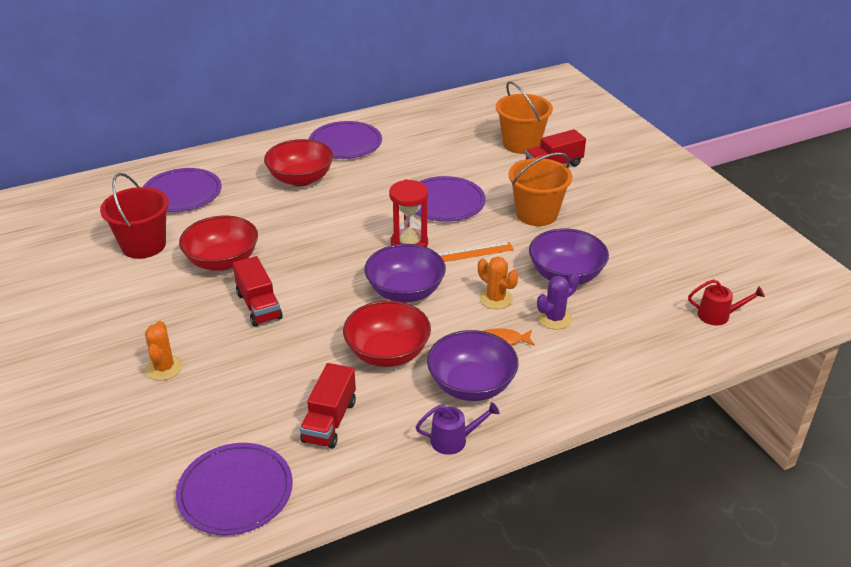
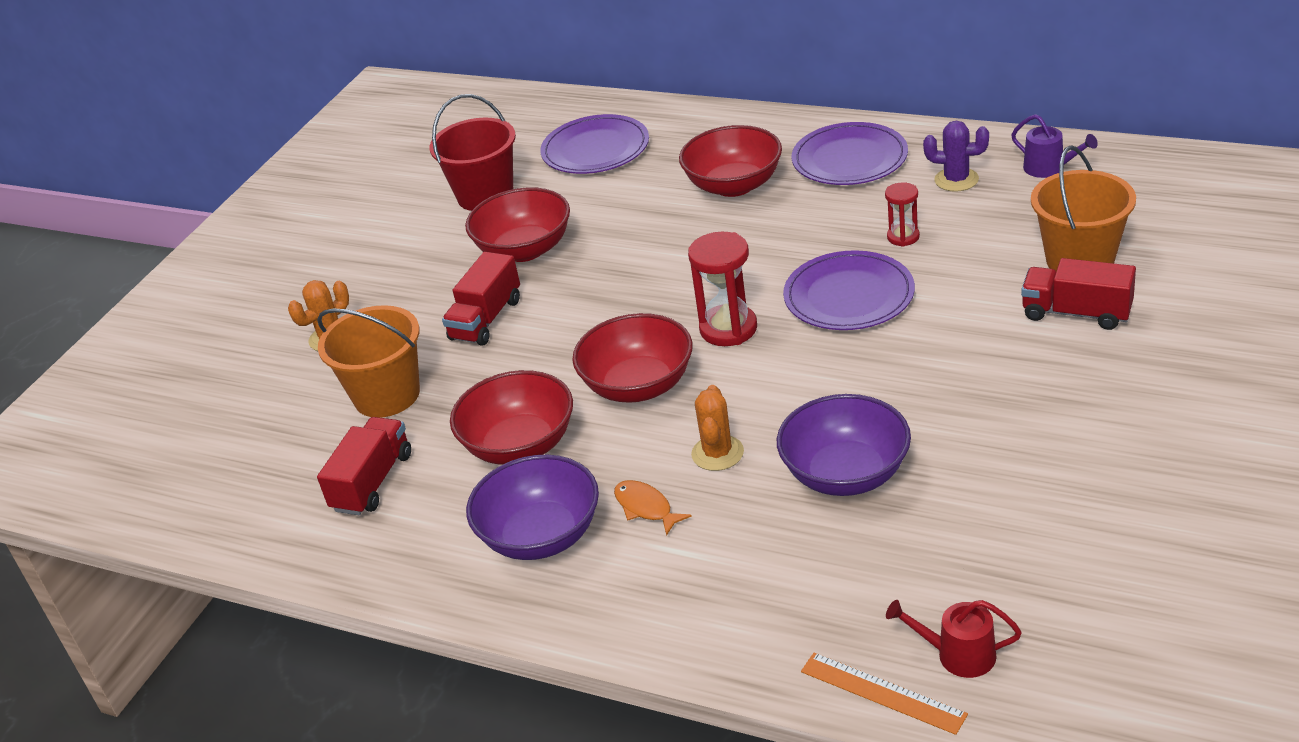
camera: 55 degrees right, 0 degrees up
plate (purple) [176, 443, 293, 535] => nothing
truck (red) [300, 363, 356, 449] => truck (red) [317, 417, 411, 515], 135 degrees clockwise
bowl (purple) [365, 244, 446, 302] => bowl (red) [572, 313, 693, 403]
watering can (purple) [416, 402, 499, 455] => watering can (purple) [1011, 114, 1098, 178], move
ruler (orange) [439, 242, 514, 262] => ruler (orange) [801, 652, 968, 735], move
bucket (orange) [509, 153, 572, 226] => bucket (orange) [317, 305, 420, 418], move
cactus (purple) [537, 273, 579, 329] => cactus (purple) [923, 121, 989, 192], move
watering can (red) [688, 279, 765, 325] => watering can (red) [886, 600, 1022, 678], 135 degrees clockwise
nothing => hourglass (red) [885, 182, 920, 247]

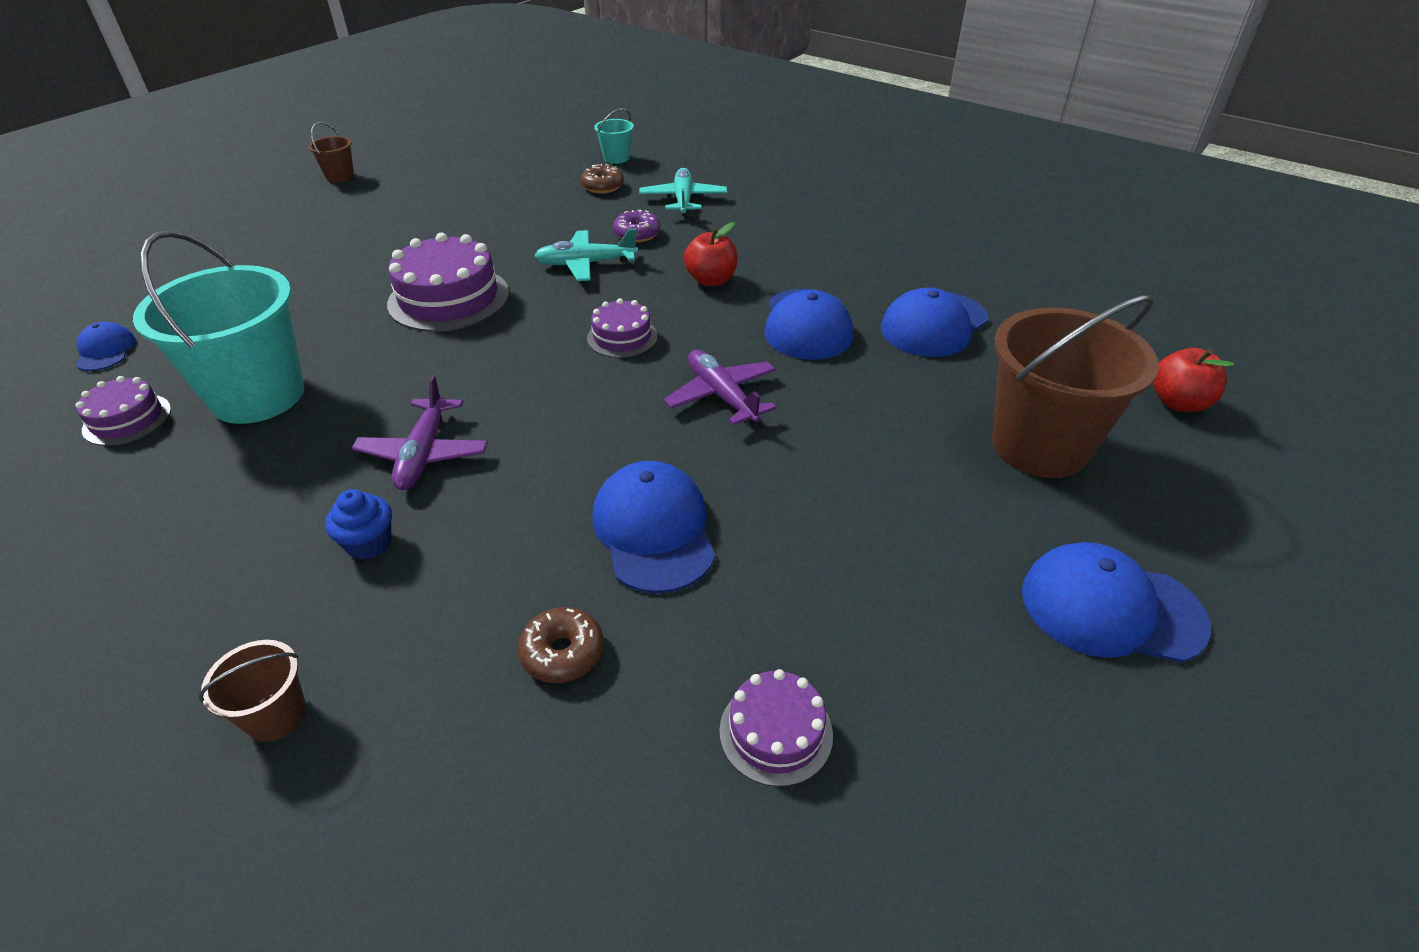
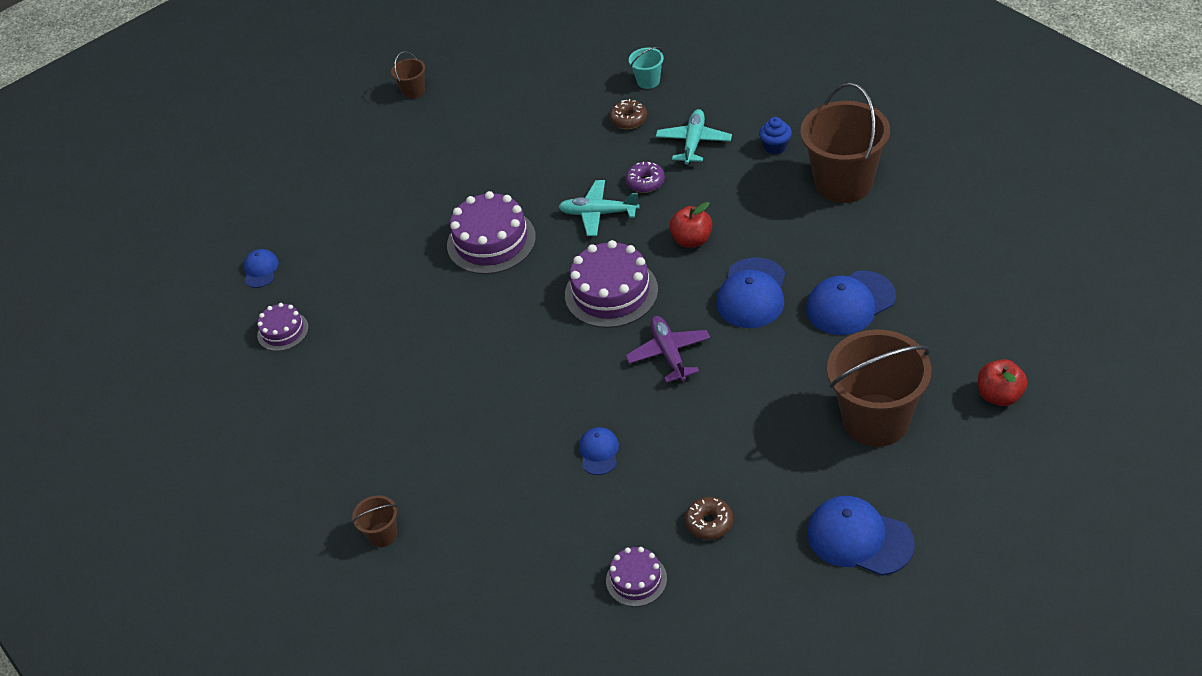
camera: 20 degrees right, 5 degrees up
bucket (turquoise) [133, 230, 304, 424] => nothing
cupcake (blue) [325, 489, 392, 560] => cupcake (blue) [759, 117, 792, 154], move
plane (purple) [352, 375, 488, 490] => nothing
donut (brown) [518, 607, 604, 683] => donut (brown) [685, 497, 733, 540], move
cake (purple) [587, 298, 657, 358] => cake (purple) [565, 240, 658, 328], x1.80
cap (blue) [592, 461, 715, 593] => cap (blue) [579, 427, 619, 475], x0.55
nothing => bucket (brown) [801, 83, 890, 203]

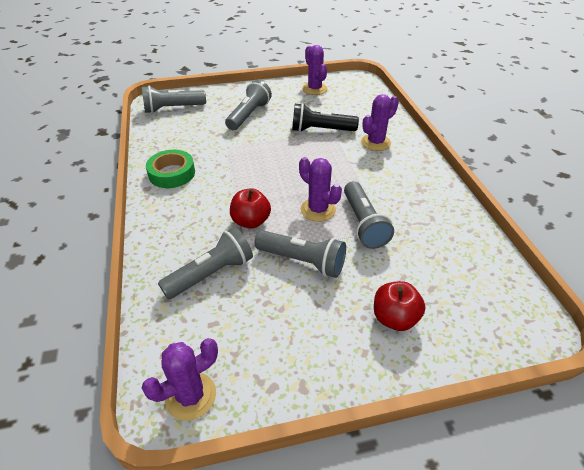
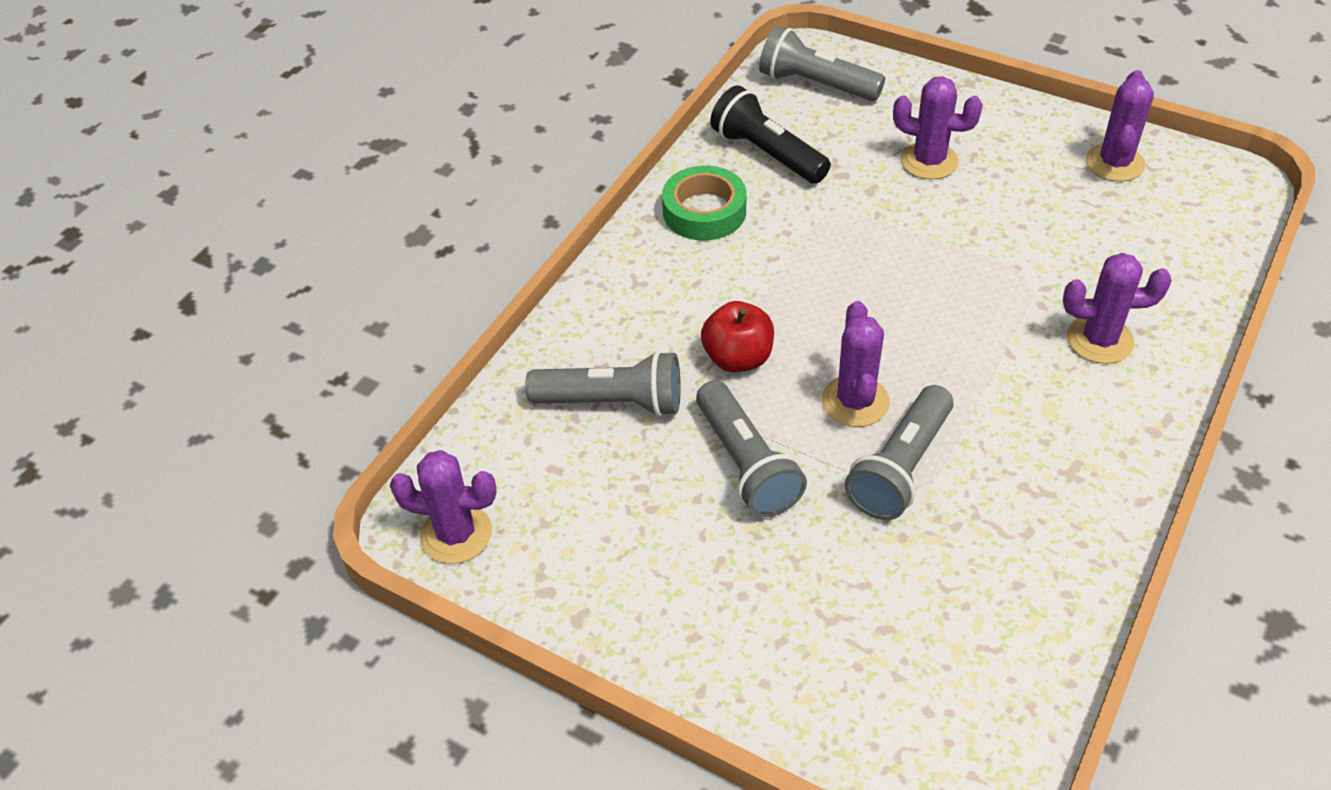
camera: 45 degrees right, 5 degrees up
flashlight (grey) [225, 80, 272, 130] => cactus (purple) [893, 76, 983, 180]
flashlight (black) [292, 103, 359, 132] => flashlight (black) [710, 85, 831, 184], move
apple (red) [374, 281, 425, 331] => nothing

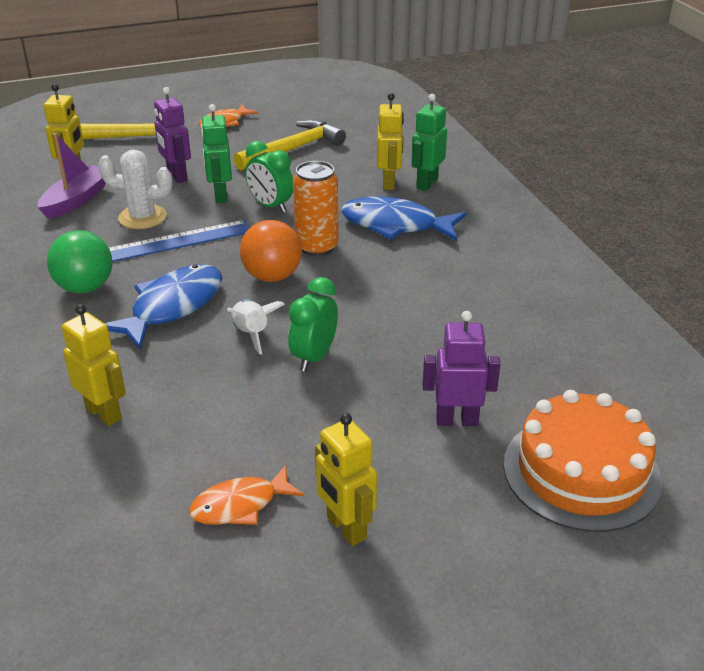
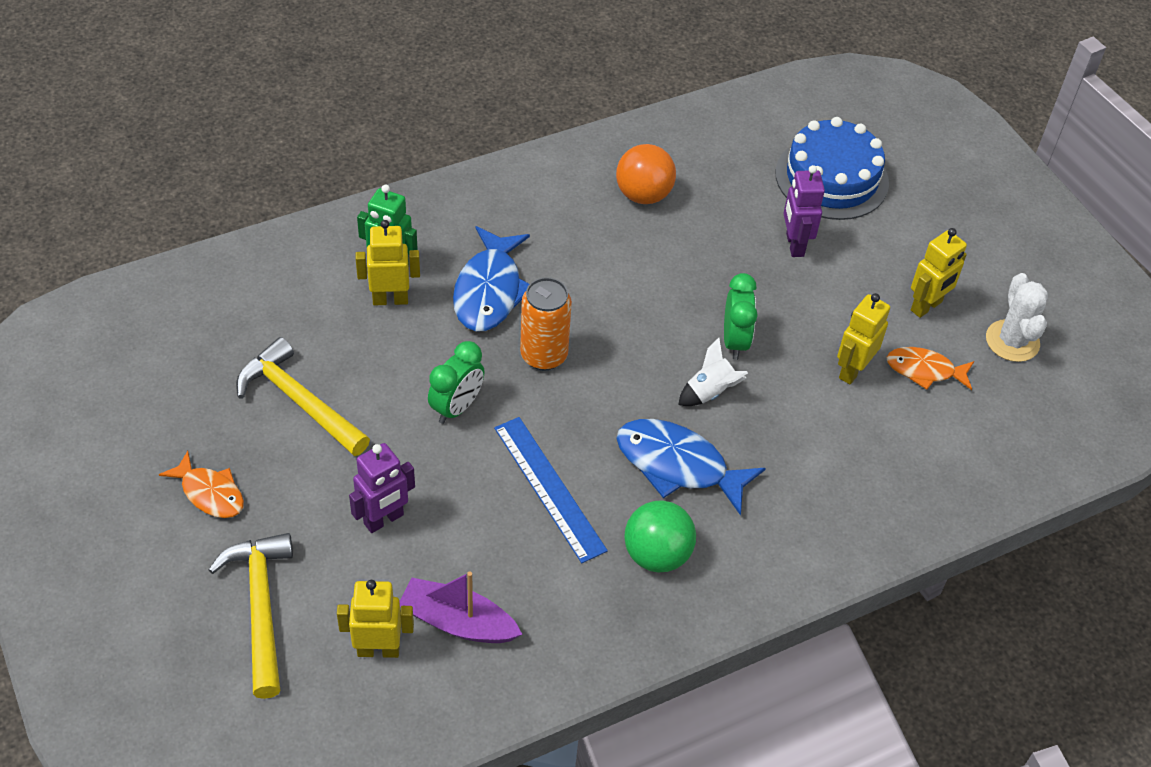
camera: 100 degrees left, 15 degrees up
robot (yellow) [62, 304, 126, 426] => robot (yellow) [837, 293, 890, 384], move
cactus (white) [98, 149, 173, 229] => cactus (white) [986, 273, 1048, 362], move
fish (orange) [189, 465, 304, 525] => fish (orange) [886, 347, 974, 390], 135 degrees clockwise
robot (green) [201, 104, 232, 203] => nothing
ball (orange) [240, 220, 302, 282] => ball (orange) [616, 144, 676, 204], move
clock (green) [288, 277, 338, 371] => clock (green) [724, 273, 758, 360], 105 degrees counterclockwise
cake (orange) [504, 390, 662, 532] => cake (blue) [776, 117, 889, 220]

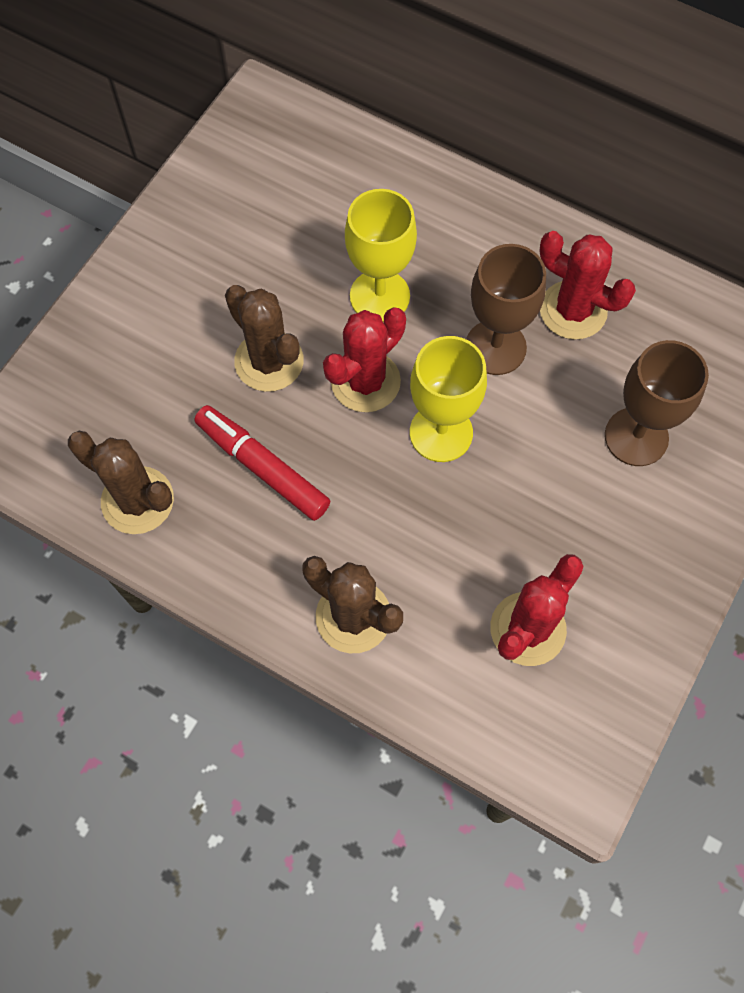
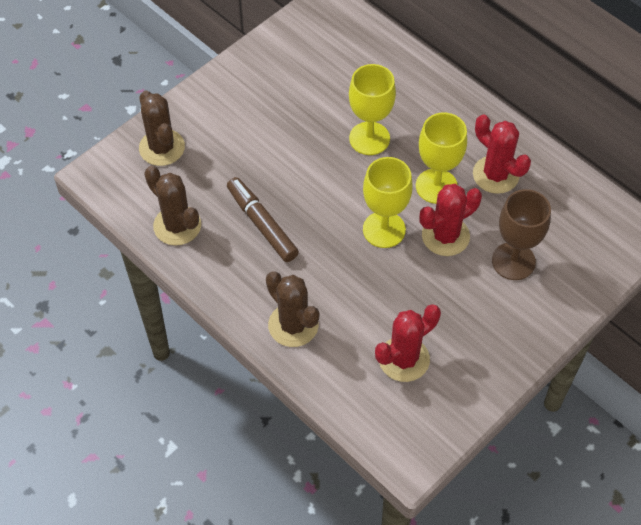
camera: 15 degrees right, 10 degrees down
marker (red) [194, 405, 330, 521] => marker (brown) [227, 177, 299, 262]
cactus (brown) [225, 285, 304, 392] => cactus (brown) [139, 90, 185, 166], move
cactus (red) [323, 308, 406, 412] => cactus (red) [419, 184, 482, 256], move
goblet (brown) [466, 244, 546, 375] => goblet (yellow) [416, 113, 467, 204]

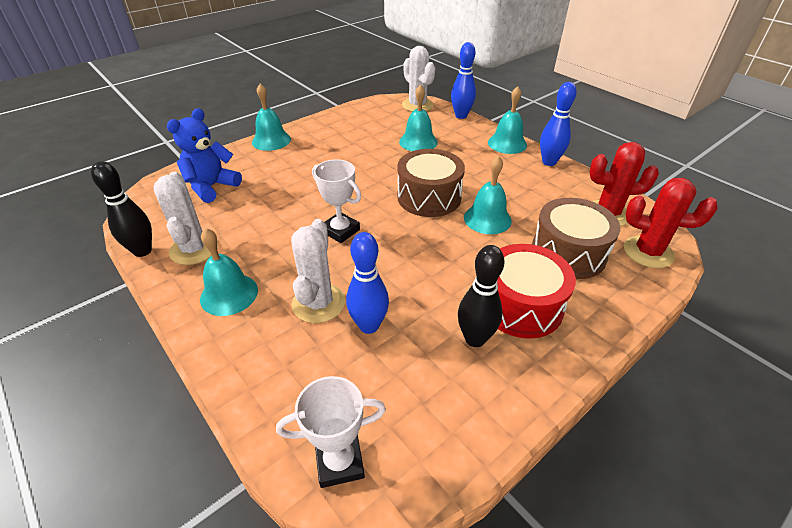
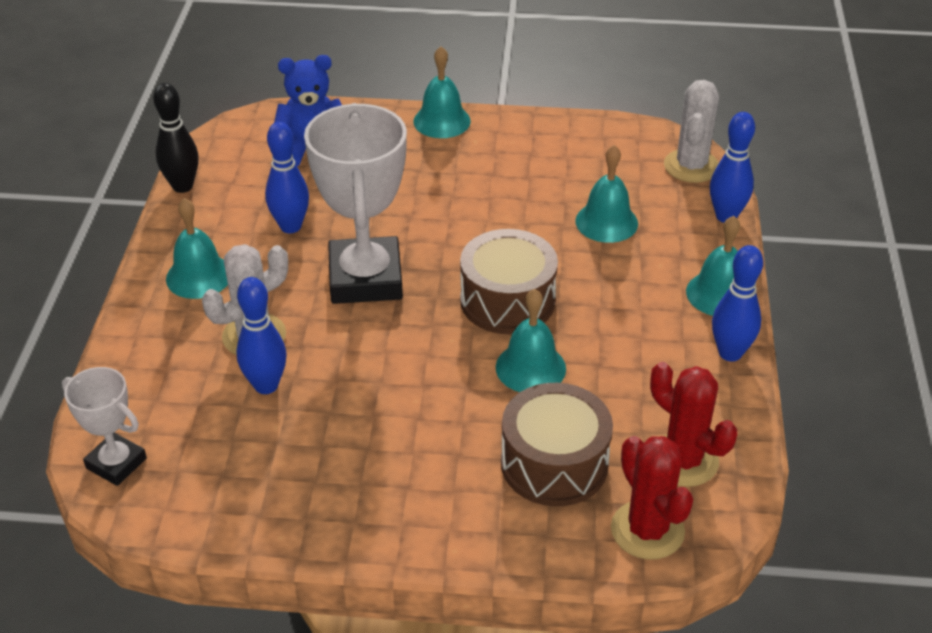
camera: 45 degrees right, 0 degrees up
cactus (white) [153, 172, 218, 265] => nothing
trophy (white) [312, 159, 361, 243] => trophy (white) [304, 103, 407, 304], x1.87
bowling pin (black) [458, 245, 504, 347] => nothing
drum (red) [497, 244, 576, 339] => nothing
nothing => bowling pin (blue) [265, 122, 309, 233]

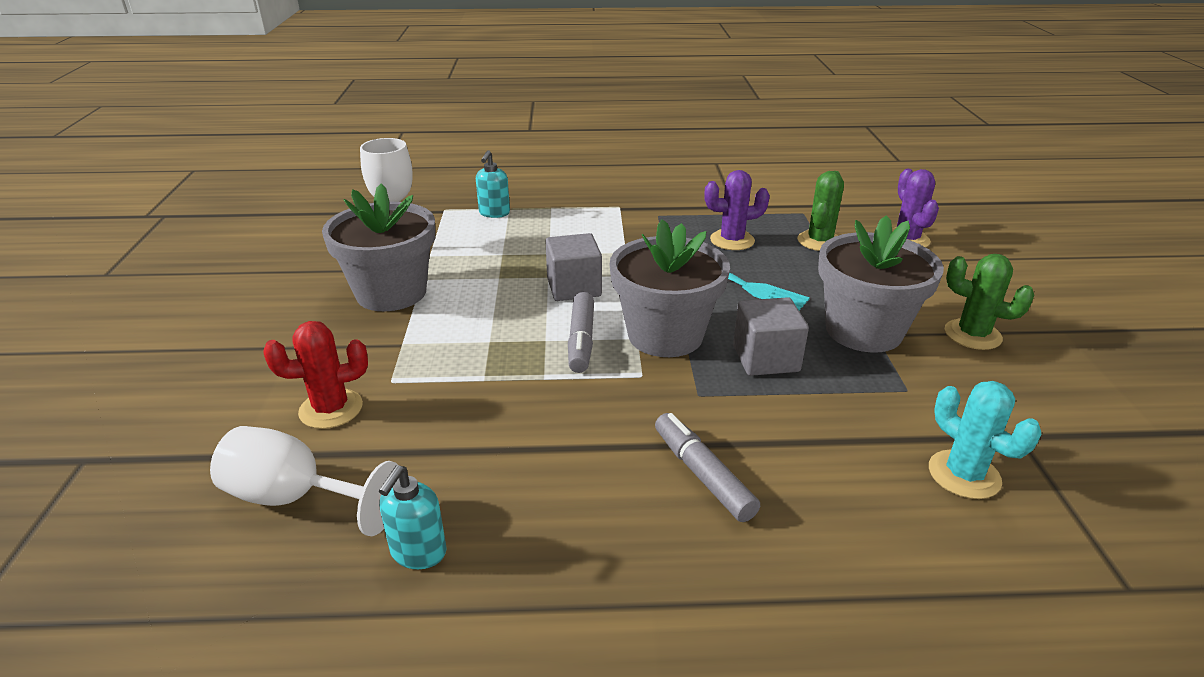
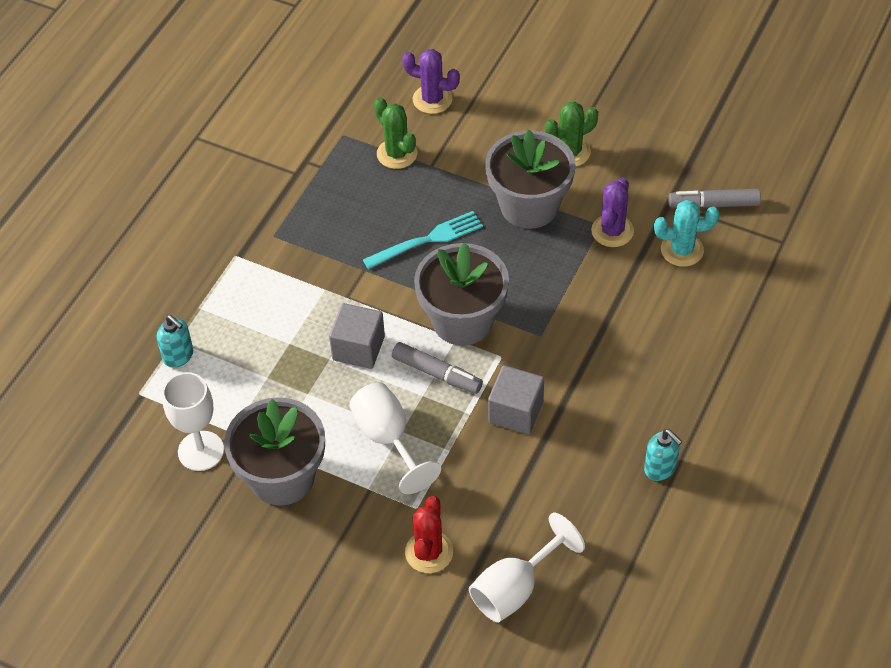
camera: 60 degrees left, 20 degrees up
soap dispenser (turquoise) [379, 465, 447, 569] => soap dispenser (turquoise) [644, 429, 682, 481], move
marker (grey) [655, 413, 760, 522] => marker (grey) [668, 189, 761, 208], move
cactus (purple) [704, 170, 770, 250] => cactus (purple) [591, 177, 634, 247], move
cube (grey) [733, 297, 809, 376] => cube (grey) [488, 365, 544, 434], move
nothing => goblet (white) [349, 382, 441, 494]

